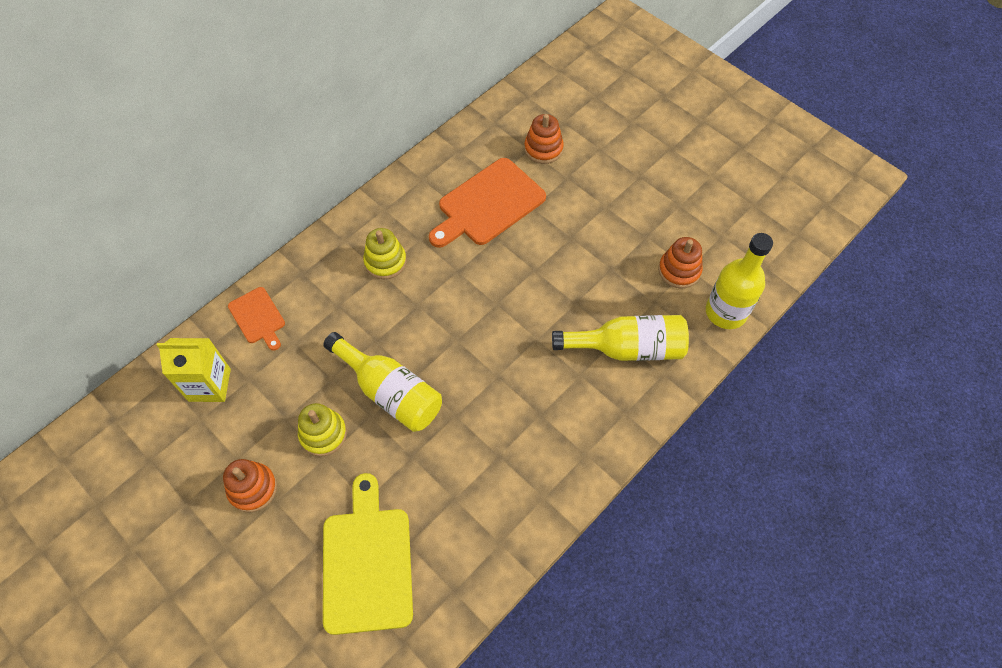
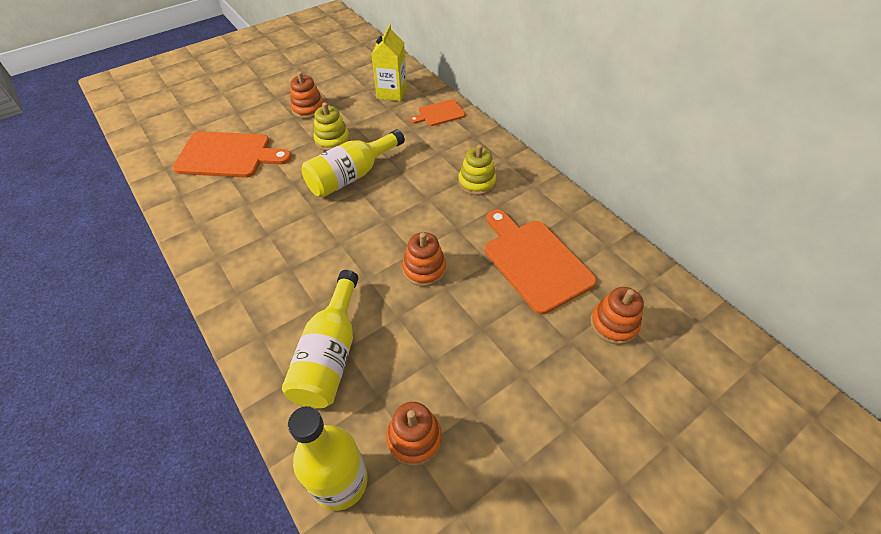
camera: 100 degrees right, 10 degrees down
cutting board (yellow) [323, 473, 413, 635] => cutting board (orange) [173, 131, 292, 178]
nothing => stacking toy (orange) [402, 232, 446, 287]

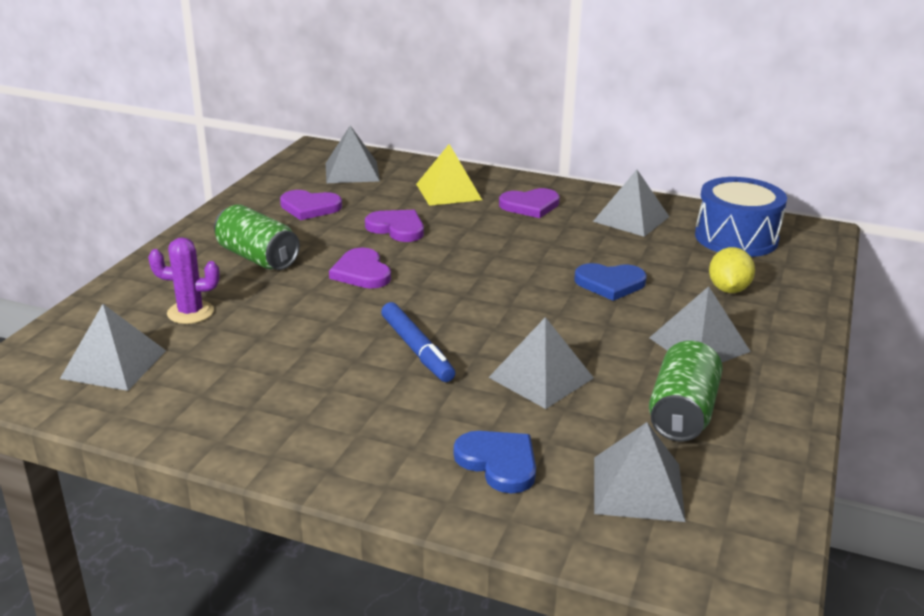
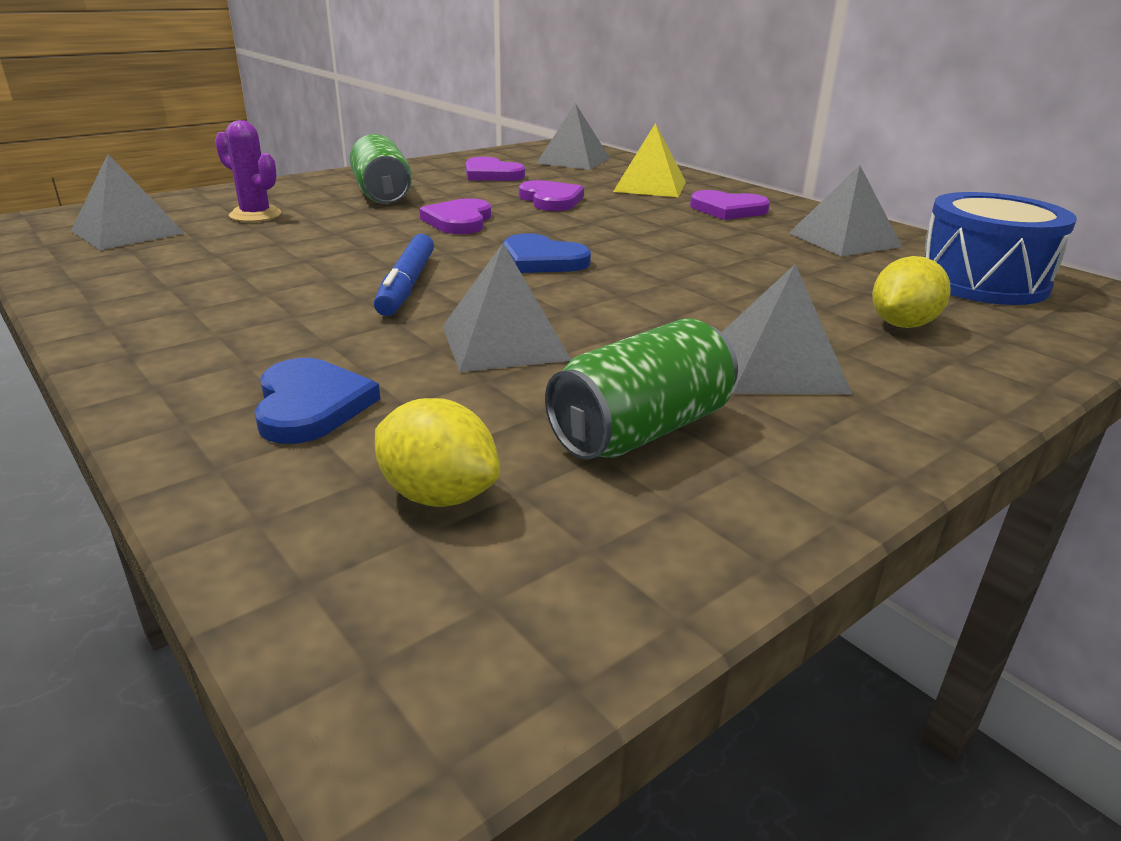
camera: 30 degrees right, 0 degrees up
heart (blue) [574, 263, 647, 301] => heart (blue) [504, 233, 591, 273], move
pyramid (grey) [594, 422, 686, 522] => lemon (yellow) [375, 398, 500, 507]

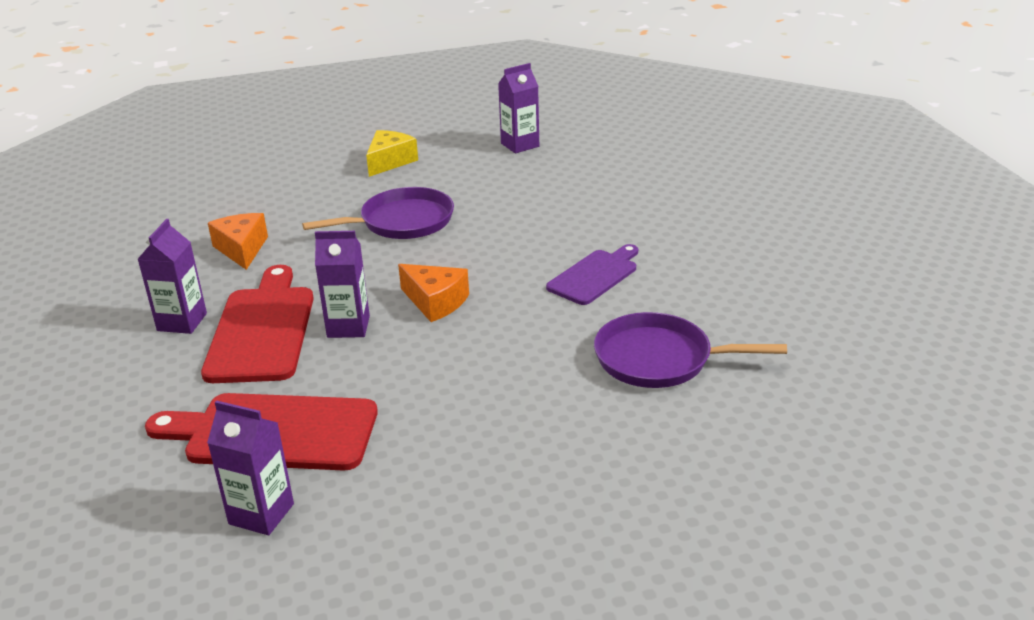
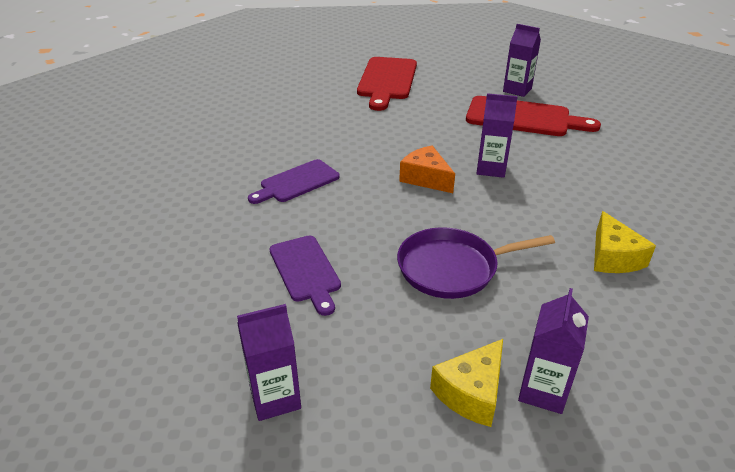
camera: 170 degrees left, 5 degrees up
carton (purple) [137, 219, 207, 334] => carton (purple) [518, 288, 589, 414], move
cutting board (red) [201, 265, 314, 383] => cutting board (red) [357, 57, 417, 111], move
cheese (orange) [208, 213, 268, 270] => cheese (yellow) [594, 211, 656, 273]
pan (purple) [594, 312, 787, 388] => nothing
nothing => cutting board (purple) [269, 235, 341, 316]

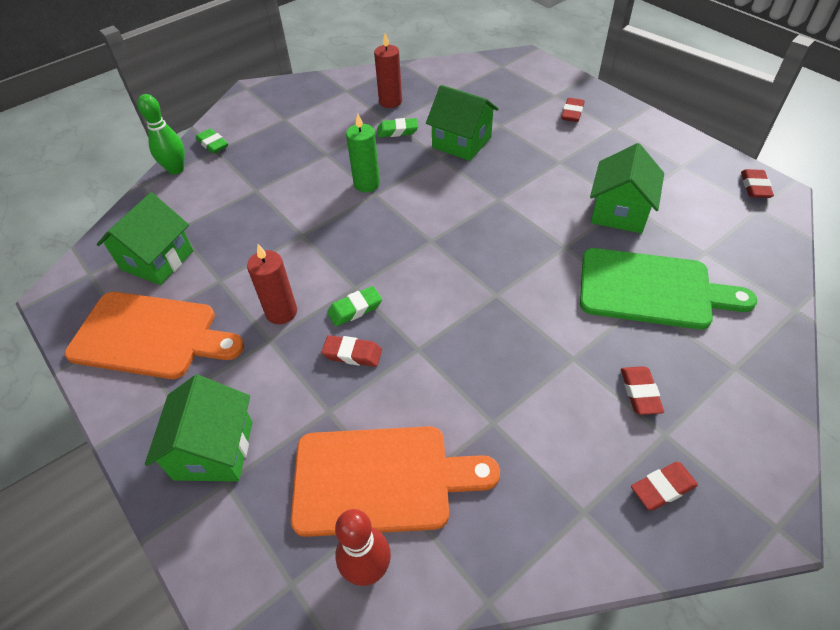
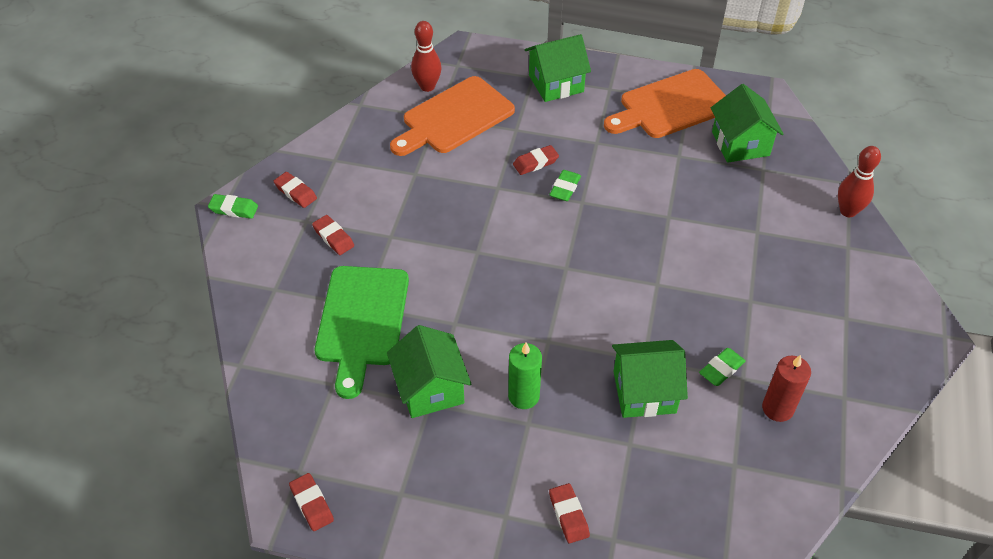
camera: 140 degrees right, 0 degrees up
bowling pin (green) [137, 94, 185, 175] => bowling pin (red) [838, 146, 881, 217]
house (green) [145, 375, 253, 482] => house (green) [525, 34, 591, 102], 75 degrees counterclockwise
eraser (green) [196, 128, 228, 154] => eraser (green) [208, 194, 258, 219], move
candle (red) [247, 244, 297, 324] => nothing
candle (green) [346, 113, 380, 192] => candle (green) [508, 343, 542, 409], move
cutting board (green) [580, 248, 757, 329] => cutting board (green) [315, 266, 409, 399], 60 degrees counterclockwise
eraser (red) [631, 462, 698, 510] => eraser (red) [274, 172, 317, 208], 75 degrees counterclockwise

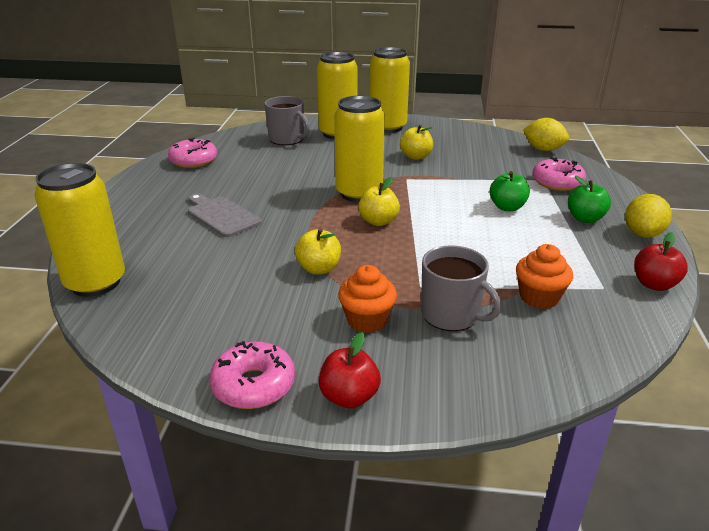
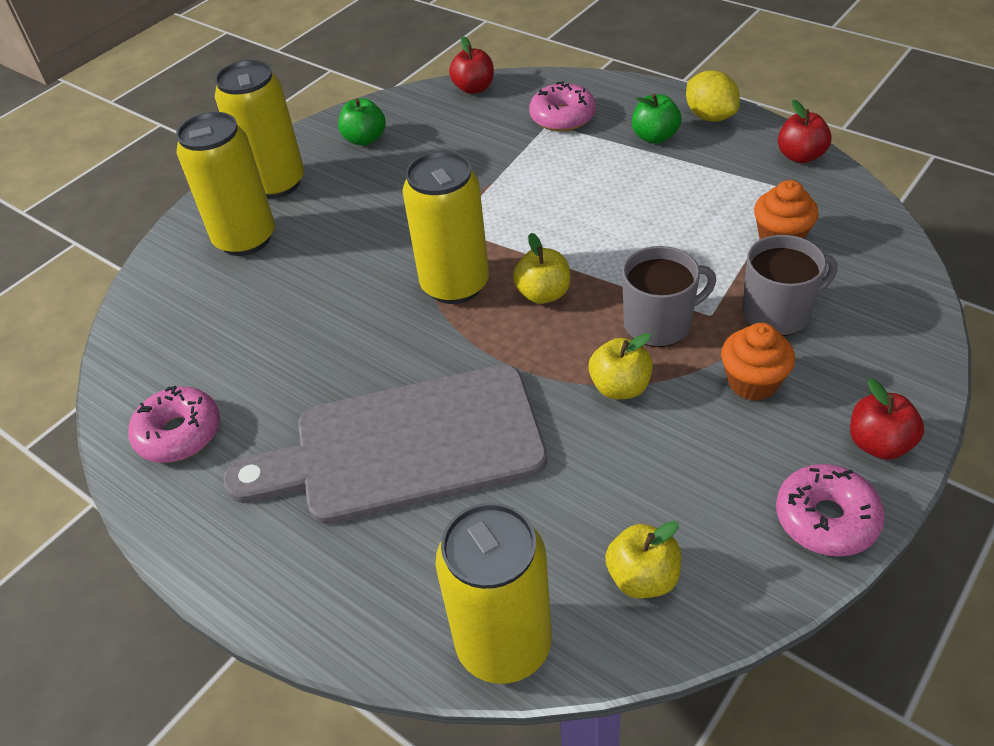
camera: 55 degrees left, 15 degrees up
cutting board (grey) [188, 193, 261, 237] => cutting board (grey) [223, 365, 547, 524], x1.98
mug (grey) [264, 96, 310, 145] => mug (grey) [622, 246, 716, 347], move
apple (yellow) [400, 125, 433, 160] => apple (yellow) [605, 521, 681, 598], move
apple (green) [490, 171, 530, 211] => apple (green) [338, 98, 386, 146], move
lemon (yellow) [523, 118, 569, 151] => apple (red) [449, 36, 494, 94]

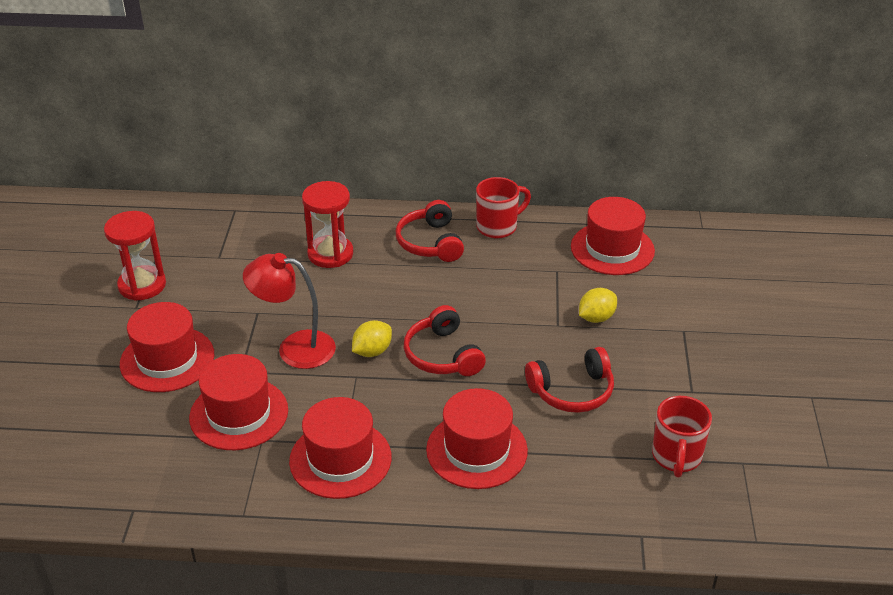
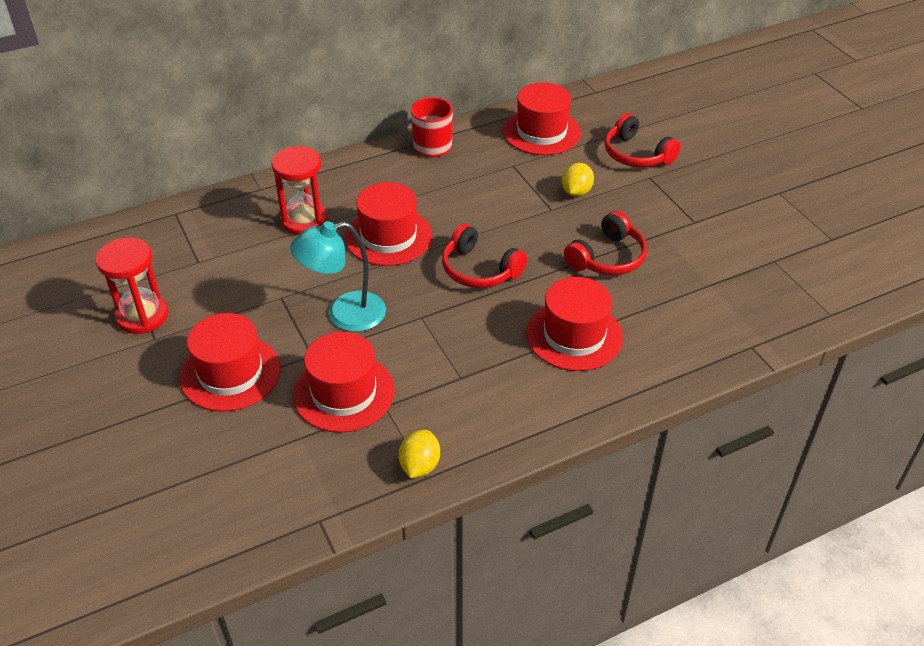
camera: 30 degrees left, 5 degrees up
lamp (red) [243, 253, 336, 369] => lamp (turquoise) [290, 221, 386, 332]
hat (red) [289, 397, 392, 499] => hat (red) [345, 182, 432, 266], move
lemon (yellow) [352, 320, 392, 357] => lemon (yellow) [399, 430, 440, 478], move
headphones (red) [396, 200, 464, 262] => headphones (red) [605, 113, 681, 167], move
mug (red) [652, 396, 712, 478] => nothing

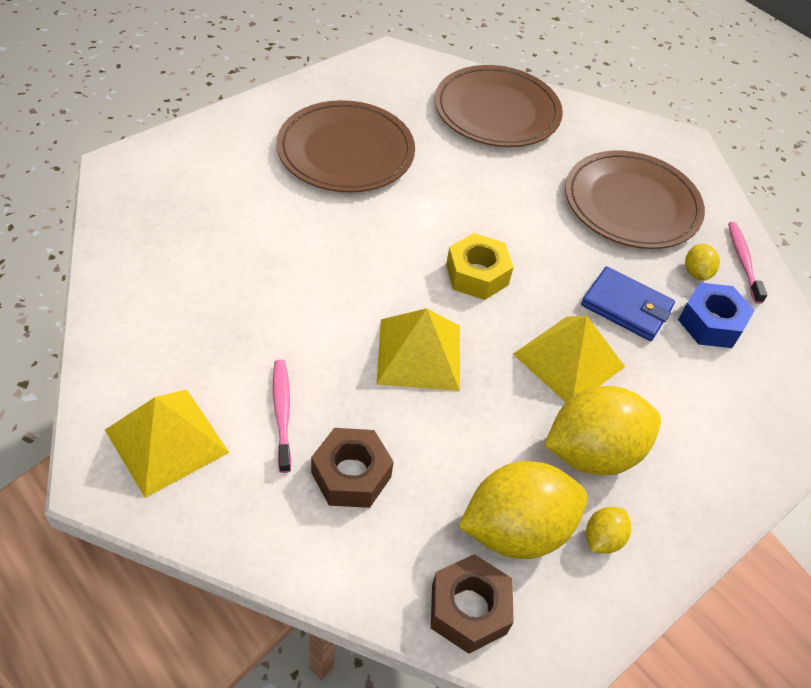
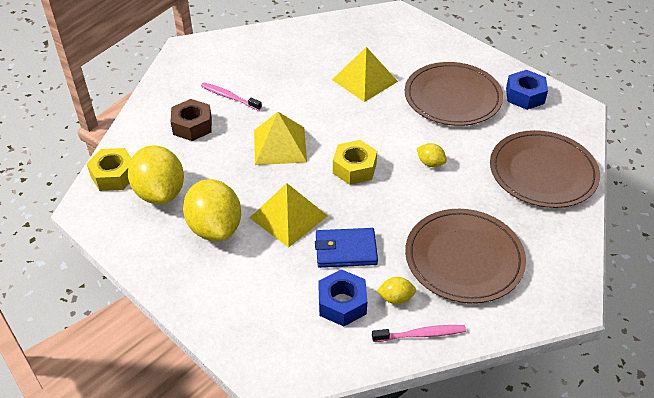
camera: 90 degrees right, 5 degrees down
pyramid (yellow) [105, 390, 229, 498] => pyramid (yellow) [332, 47, 398, 102], move
toothbrush (pink) [273, 360, 292, 473] => toothbrush (pink) [201, 82, 262, 111], 135 degrees counterclockwise
nut (brown) [431, 554, 514, 654] => nut (yellow) [87, 148, 132, 191]
wallet (blue) [581, 266, 675, 341] => wallet (blue) [315, 228, 378, 268], 60 degrees clockwise
lemon (yellow) [586, 507, 631, 553] => lemon (yellow) [417, 143, 447, 167], move
nothing => nut (blue) [506, 70, 548, 110]

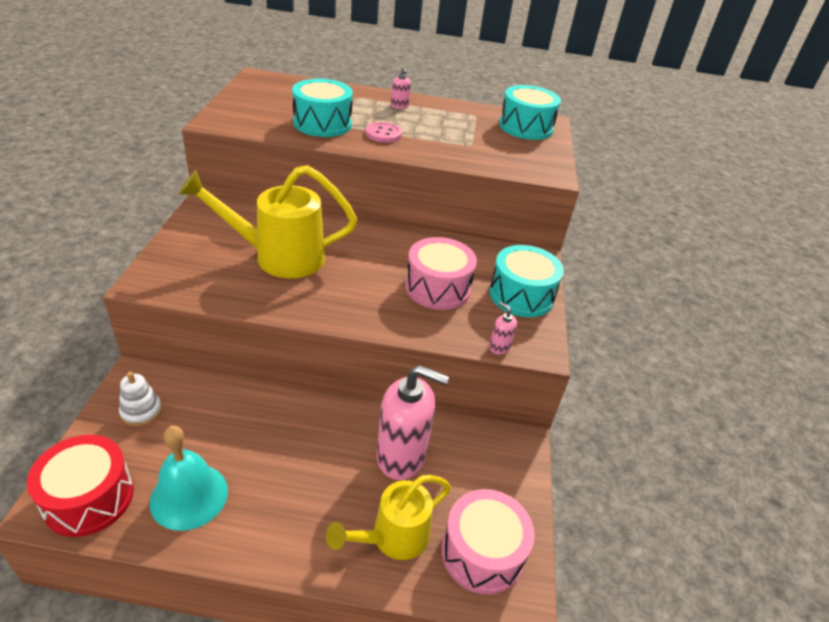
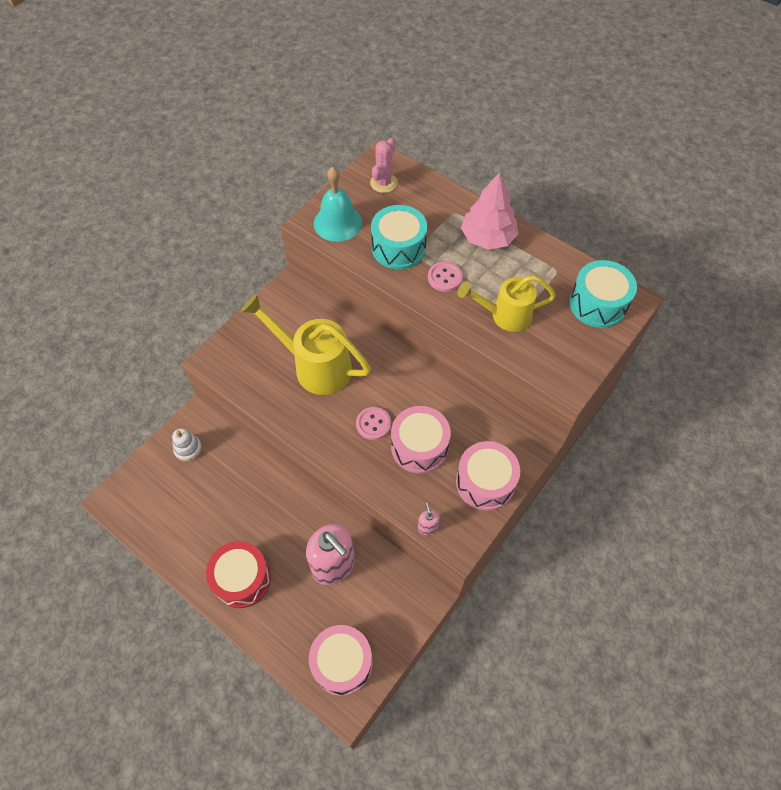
camera: 35 degrees right, 20 degrees up
drum (red) [27, 435, 134, 537] => drum (red) [206, 541, 271, 608], move
bell (turquoise) [150, 426, 228, 531] => bell (turquoise) [314, 167, 362, 242], move
watering can (yellow) [326, 475, 451, 560] => watering can (yellow) [458, 275, 556, 332], move
soap dispenser (pink) [391, 67, 411, 109] => tree (pink) [461, 172, 519, 250]
drum (turquoise) [489, 245, 564, 317] => drum (pink) [456, 441, 520, 511]
nothing => button (pink) [356, 407, 391, 440]
nothing => cactus (pink) [370, 138, 398, 193]

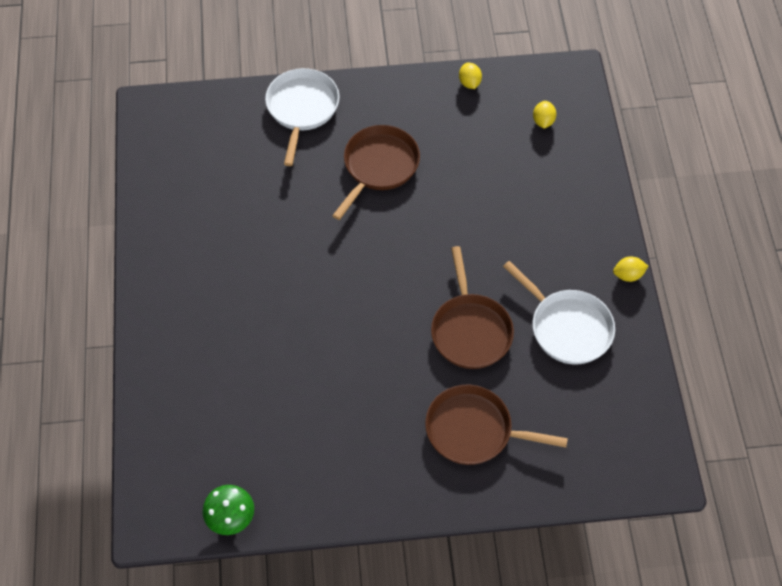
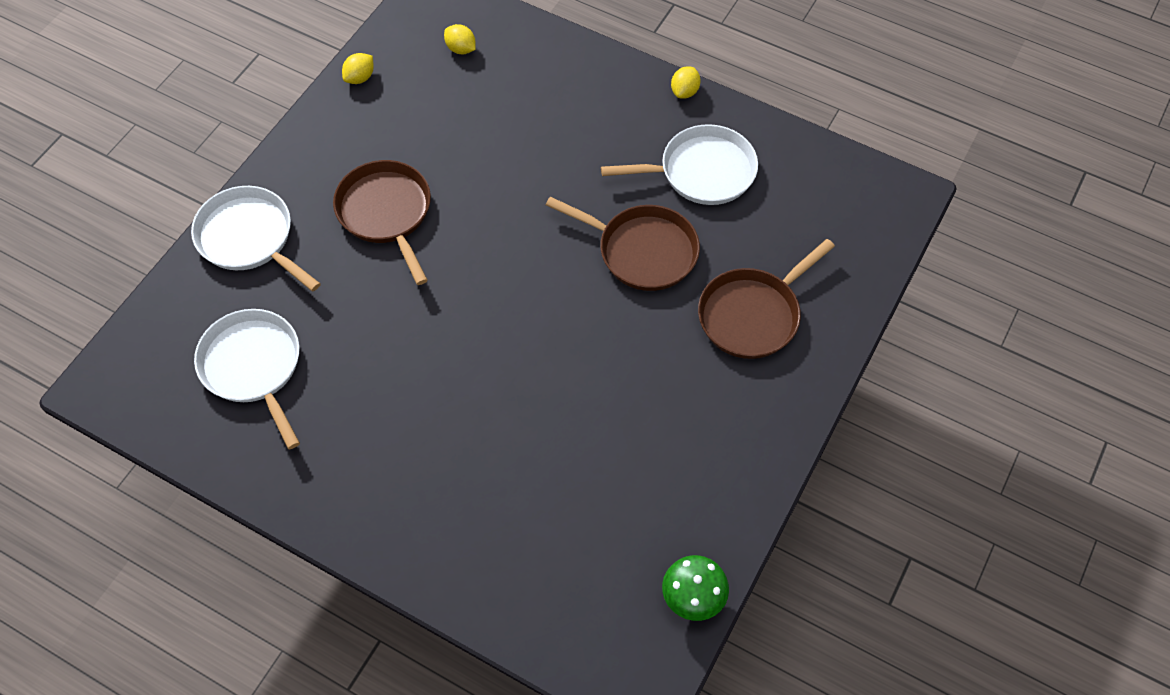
camera: 55 degrees left, 0 degrees up
lemon (yellow) [459, 63, 482, 89] => lemon (yellow) [342, 53, 374, 84], 75 degrees counterclockwise
nothing => pan (white) [194, 309, 300, 449]

